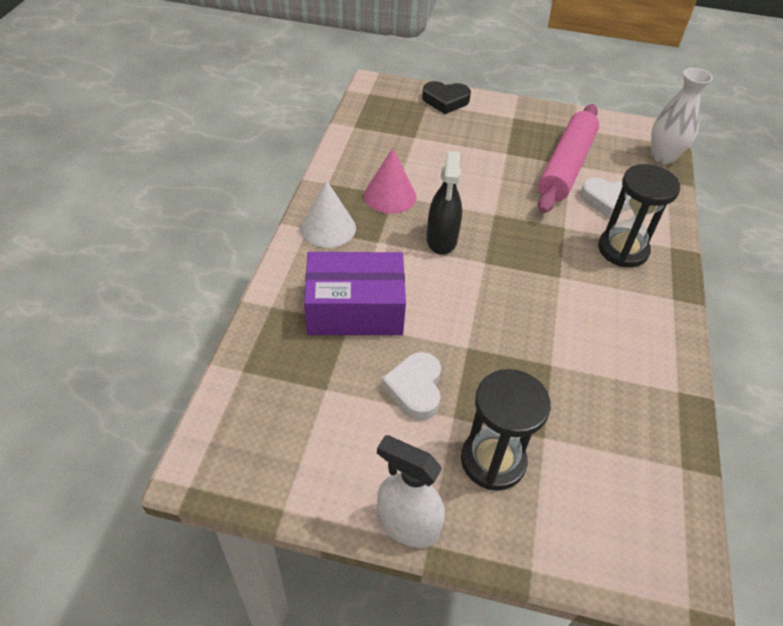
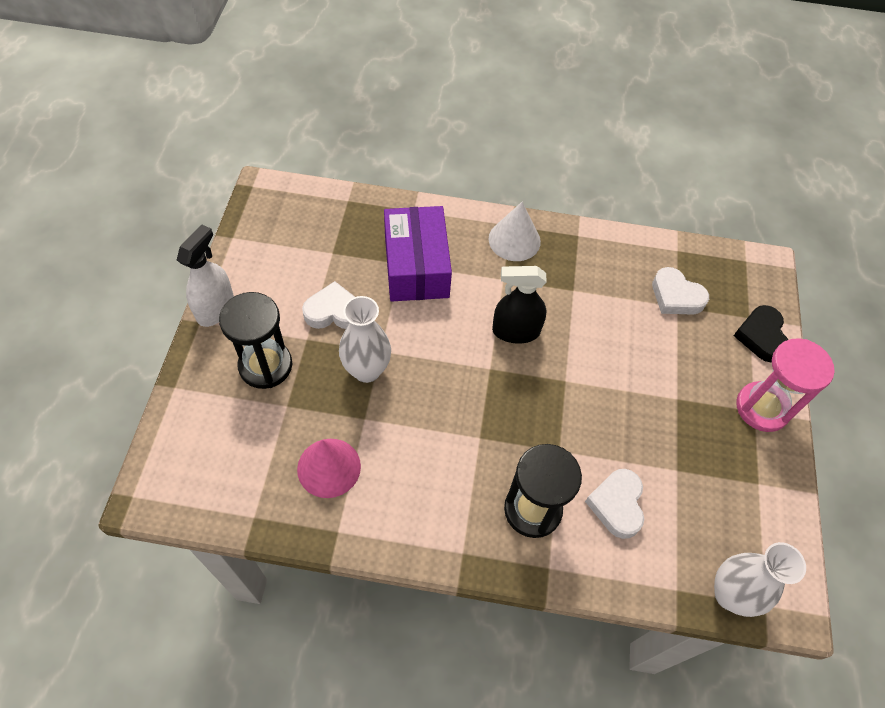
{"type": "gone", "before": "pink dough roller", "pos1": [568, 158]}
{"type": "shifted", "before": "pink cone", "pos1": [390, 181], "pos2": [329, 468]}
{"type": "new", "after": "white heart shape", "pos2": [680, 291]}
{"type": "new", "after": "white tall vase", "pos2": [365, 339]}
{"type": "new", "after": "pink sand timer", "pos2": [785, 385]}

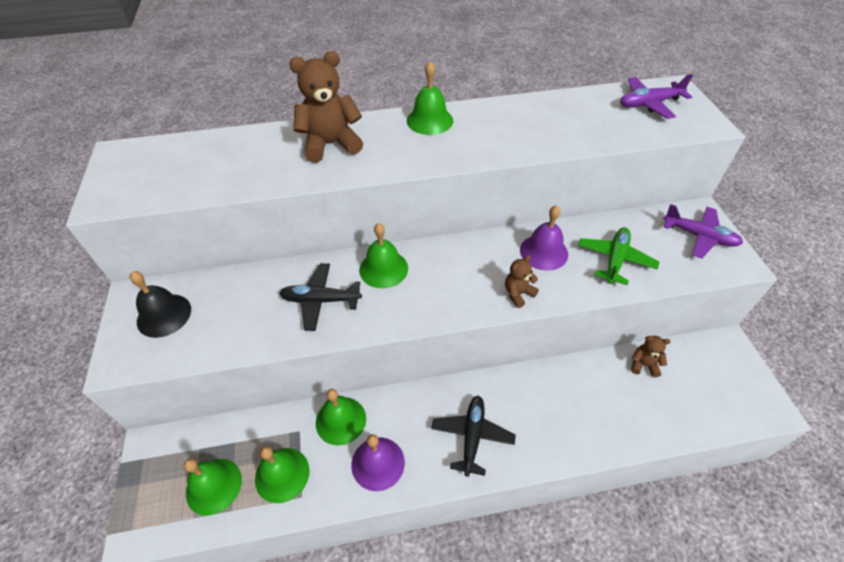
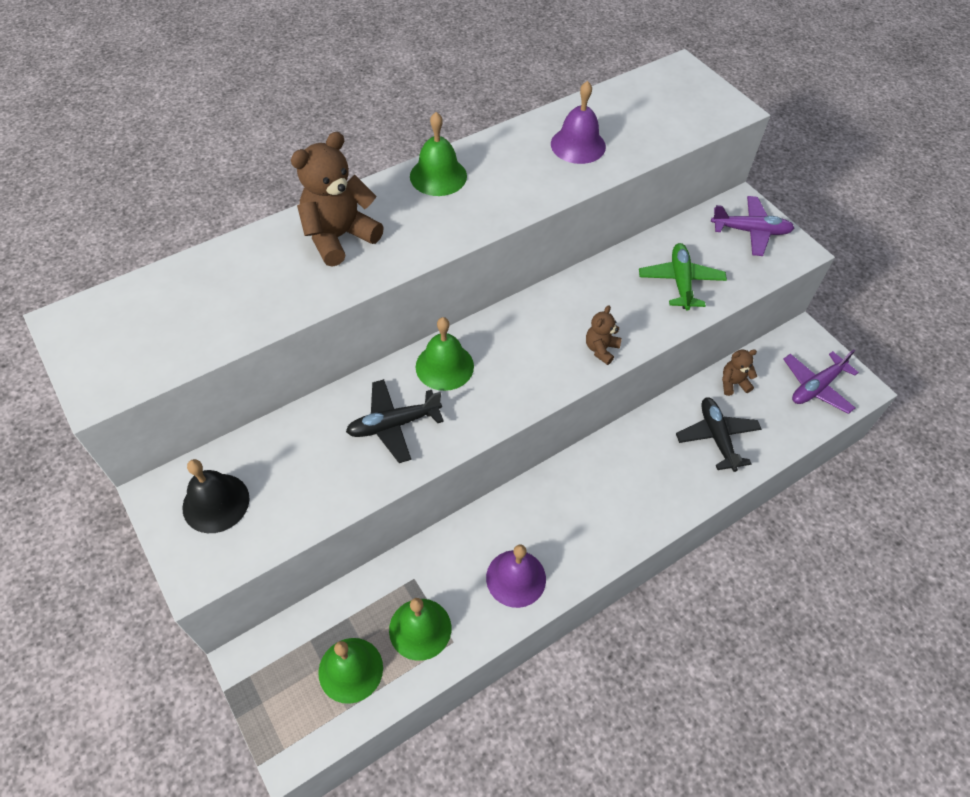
{"type": "shifted", "before": "violet toy plane", "pos1": [656, 96], "pos2": [821, 381]}
{"type": "shifted", "before": "violet hand bell", "pos1": [544, 238], "pos2": [578, 122]}
{"type": "gone", "before": "green hand bell", "pos1": [341, 417]}
{"type": "shifted", "before": "black toy plane", "pos1": [473, 436], "pos2": [718, 434]}

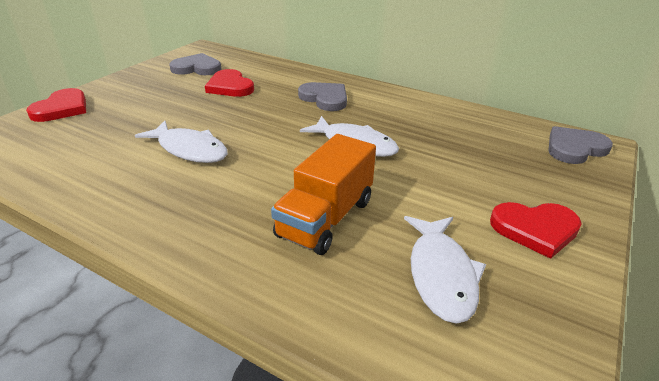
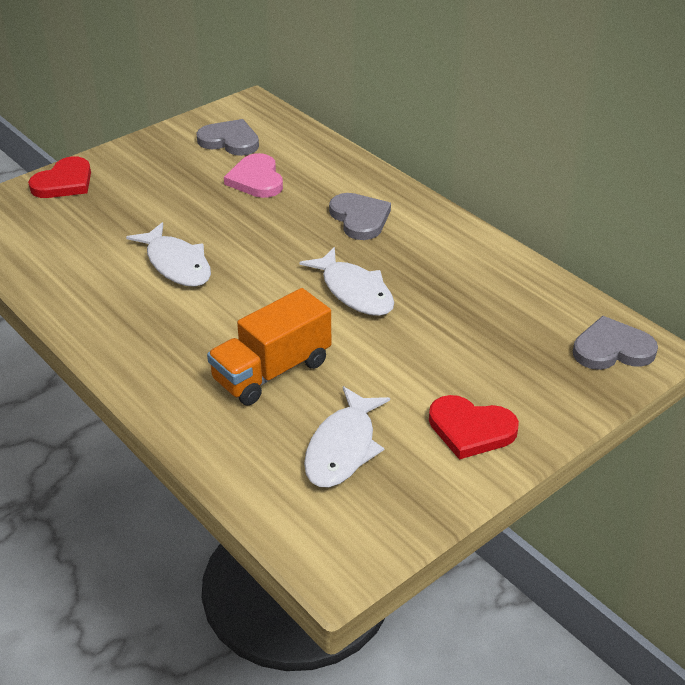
{"type": "repainted", "before": "red heart shape", "after": "pink heart shape", "pos1": [229, 83], "pos2": [253, 175]}

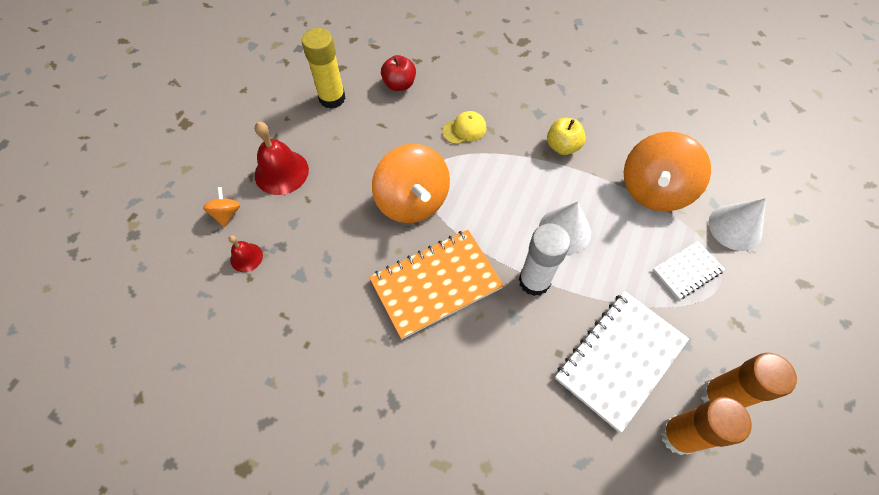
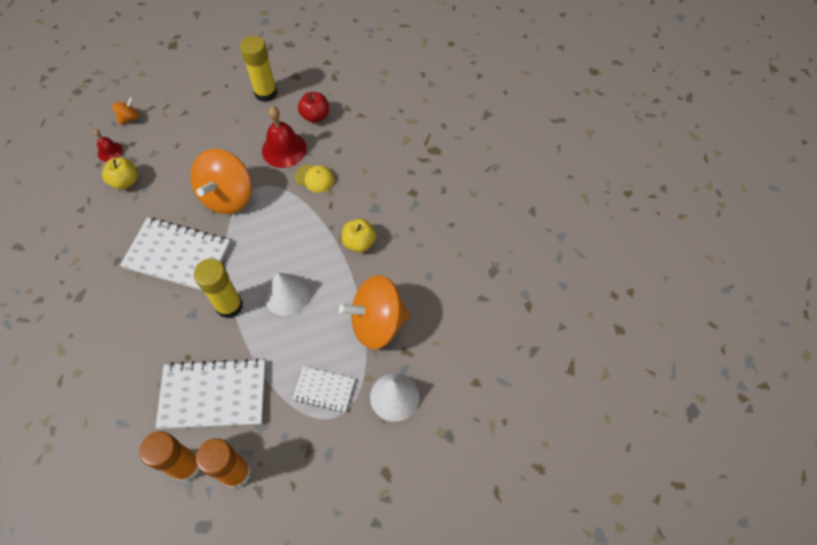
{"type": "shifted", "before": "red hand bell", "pos1": [282, 158], "pos2": [284, 137]}
{"type": "repainted", "before": "white stick of glue", "after": "bright yellow stick of glue", "pos1": [545, 260], "pos2": [218, 288]}
{"type": "repainted", "before": "orange-coloured notebook", "after": "white notebook", "pos1": [436, 284], "pos2": [175, 254]}
{"type": "new", "after": "bright yellow toy apple", "pos2": [120, 174]}

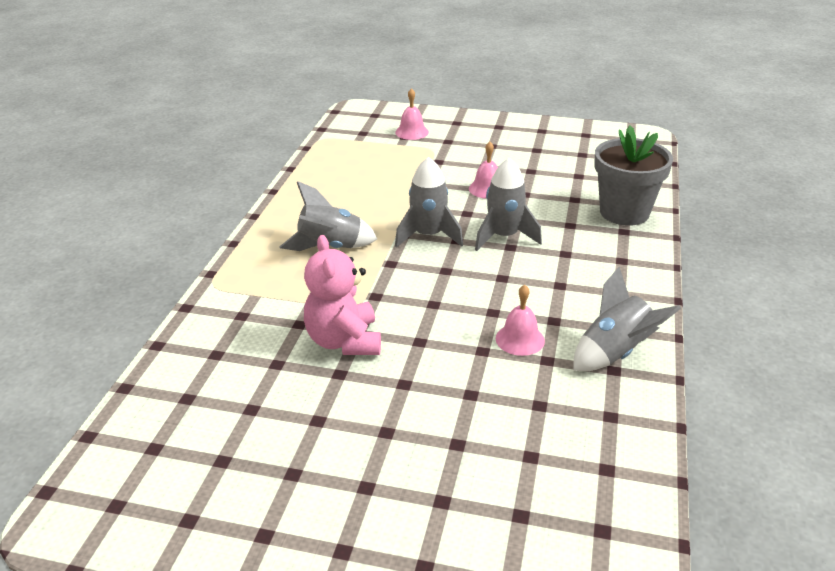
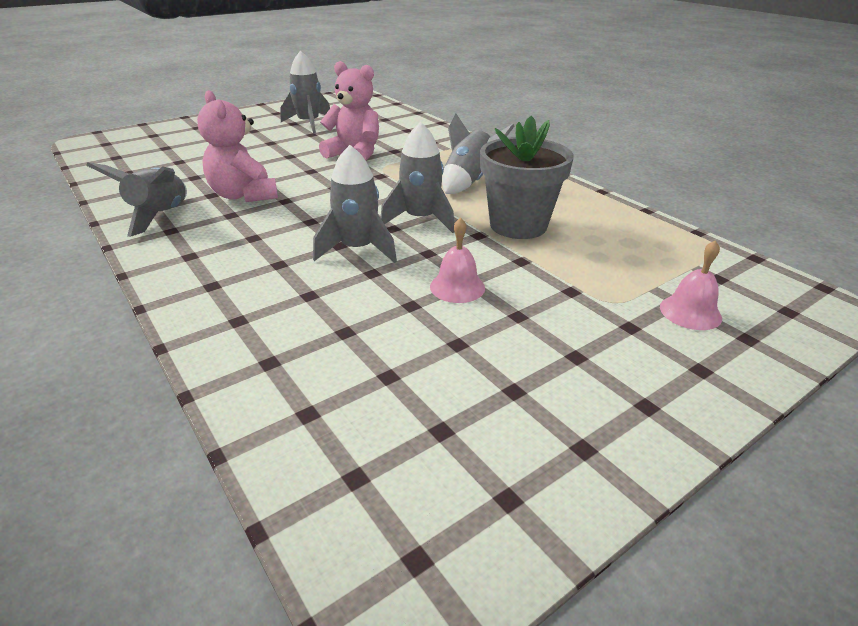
{"type": "shifted", "before": "gray flower pot", "pos1": [633, 175], "pos2": [527, 177]}
{"type": "swapped", "before": "pink hand bell", "after": "pink teddy", "pos1": [520, 320], "pos2": [237, 146]}
{"type": "new", "after": "gray spaceship", "pos2": [305, 91]}

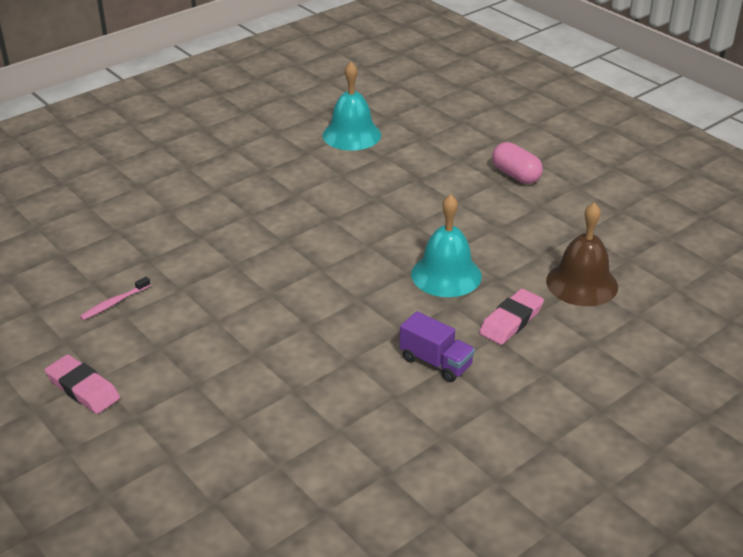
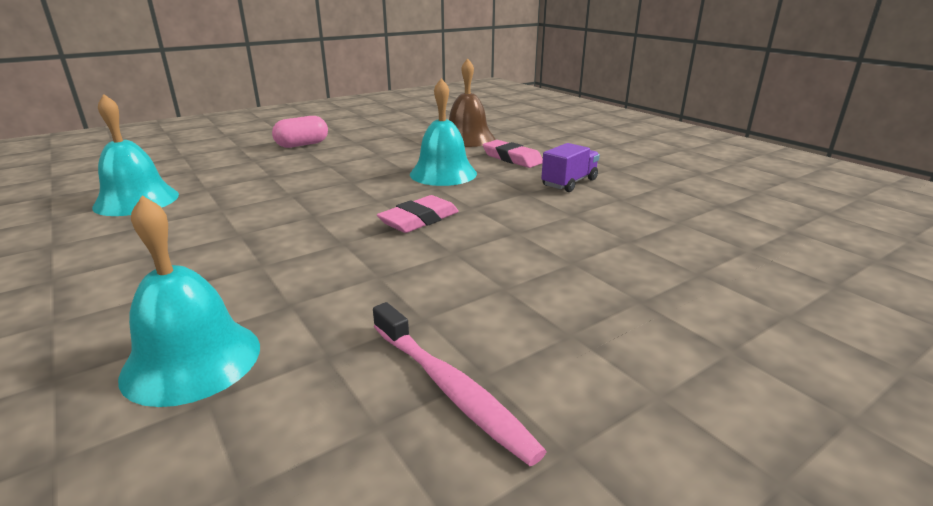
{"type": "scaled", "before": "pink toothbrush", "pos1": [115, 298], "pos2": [460, 384], "scale": 1.69}
{"type": "shifted", "before": "pink gum eraser", "pos1": [82, 384], "pos2": [418, 214]}
{"type": "new", "after": "turquoise hand bell", "pos2": [189, 301]}

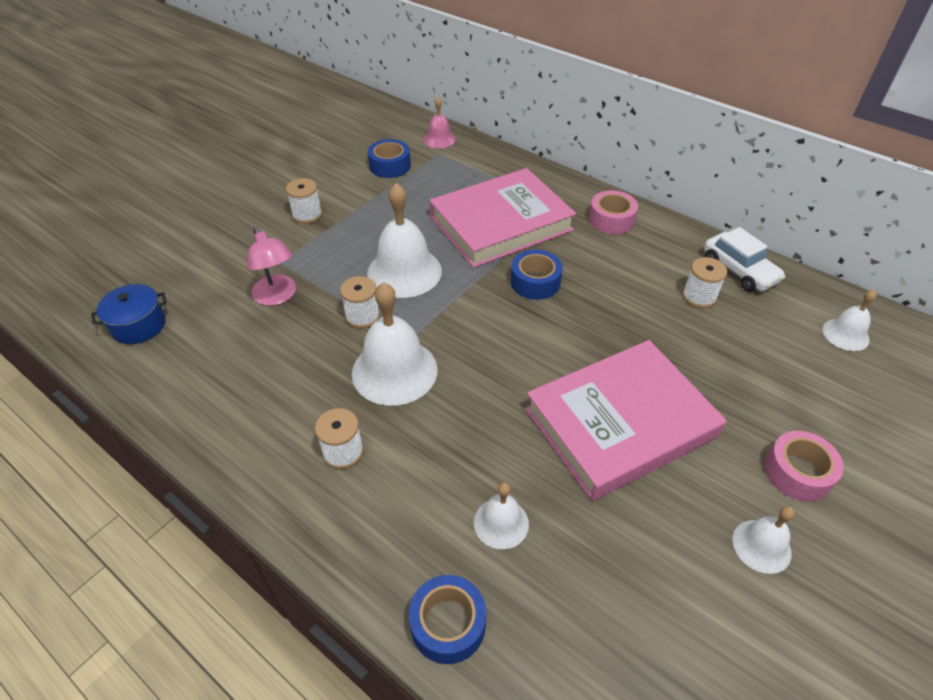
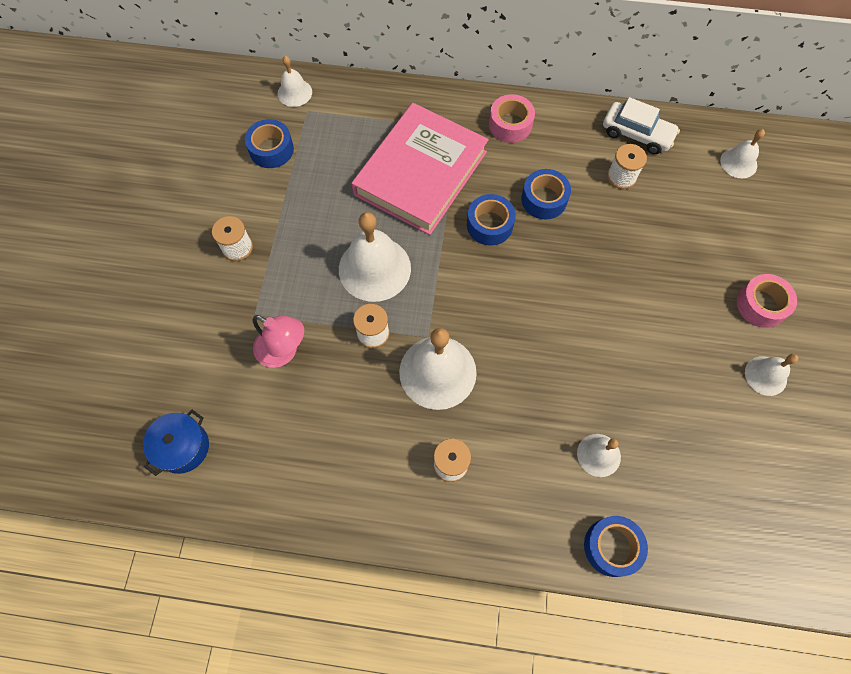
{"type": "repainted", "before": "pink hand bell", "after": "white hand bell", "pos1": [440, 122], "pos2": [294, 81]}
{"type": "gone", "before": "pink book", "pos1": [626, 420]}
{"type": "new", "after": "royal blue roll of tape", "pos2": [546, 194]}

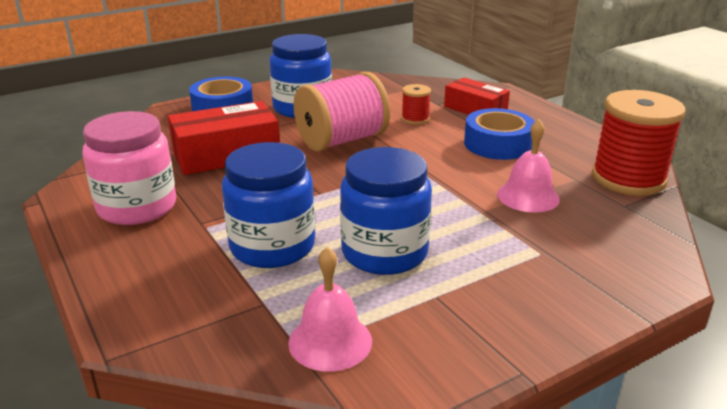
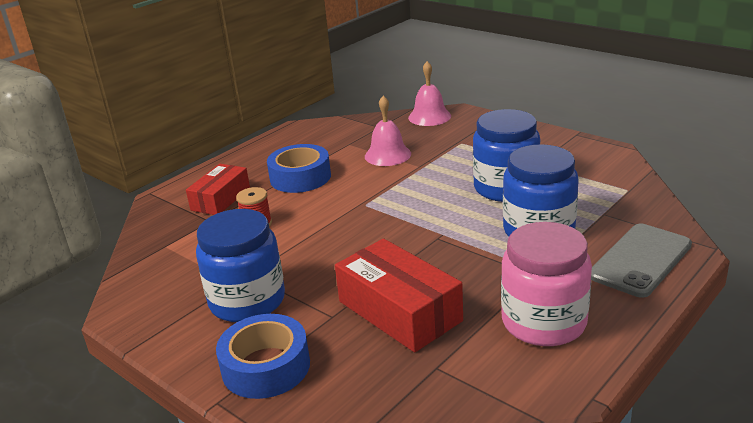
{"type": "gone", "before": "pink reel of thread", "pos1": [341, 112]}
{"type": "gone", "before": "red reel of thread", "pos1": [639, 143]}
{"type": "shifted", "before": "pink hand bell", "pos1": [330, 309], "pos2": [429, 93]}
{"type": "new", "after": "gray phone", "pos2": [641, 261]}

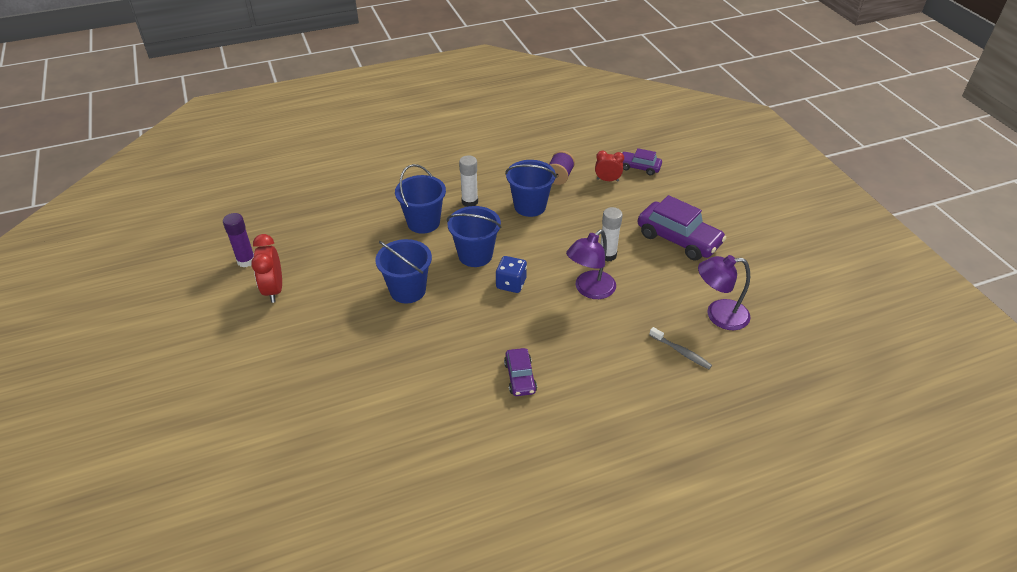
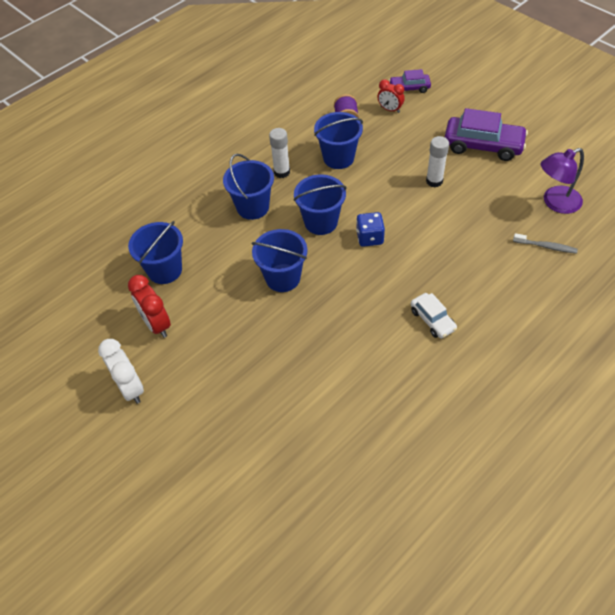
{"type": "rotated", "before": "red bedside clock", "pos1": [609, 166], "pos2": [391, 96], "turn": -135}
{"type": "gone", "before": "violet stick of glue", "pos1": [238, 240]}
{"type": "gone", "before": "violet desk lamp", "pos1": [591, 264]}
{"type": "repainted", "before": "violet car", "after": "white car", "pos1": [520, 372], "pos2": [434, 316]}
{"type": "new", "after": "royal blue pail", "pos2": [155, 252]}
{"type": "new", "after": "white bedside clock", "pos2": [121, 371]}

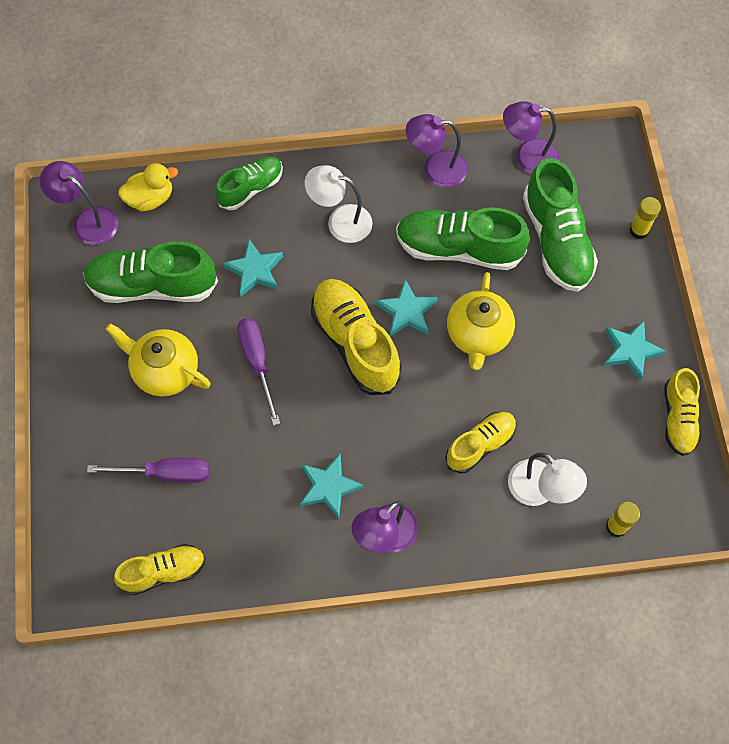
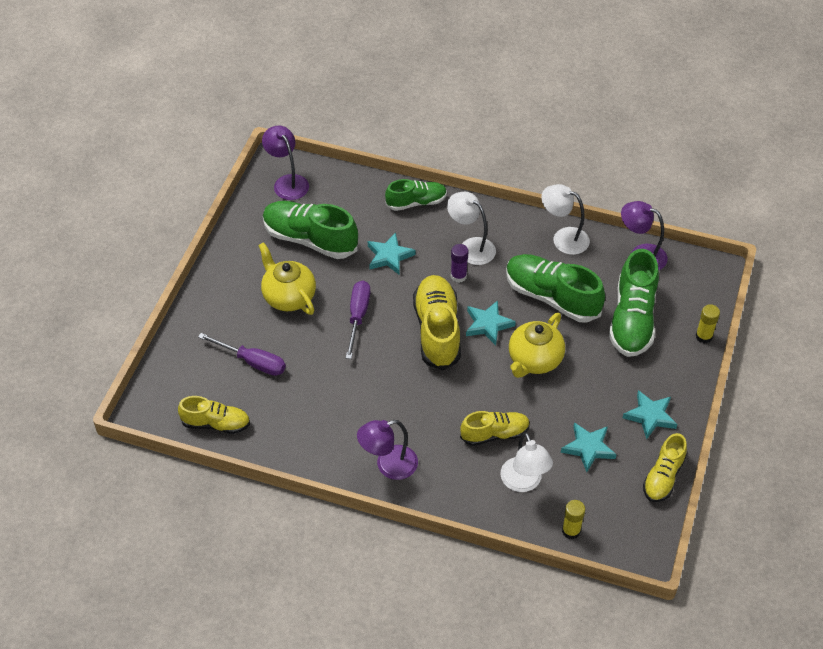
{"type": "repainted", "before": "violet desk lamp", "after": "white desk lamp", "pos1": [437, 151], "pos2": [565, 219]}
{"type": "gone", "before": "bright yellow rubber duck", "pos1": [148, 187]}
{"type": "shifted", "before": "turquoise star shape", "pos1": [332, 486], "pos2": [589, 447]}
{"type": "new", "after": "violet stick of glue", "pos2": [459, 263]}

